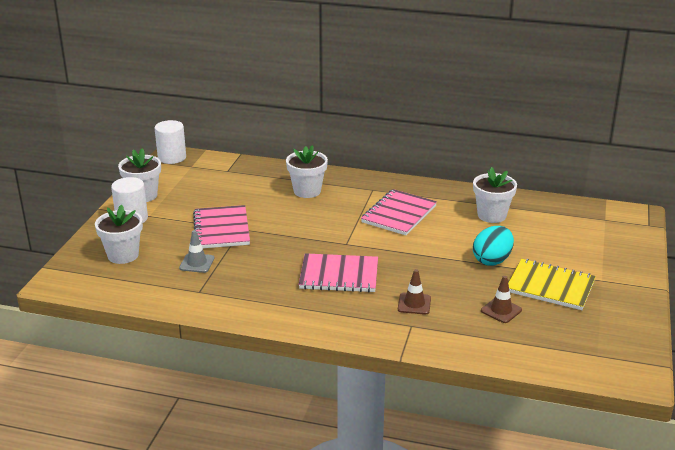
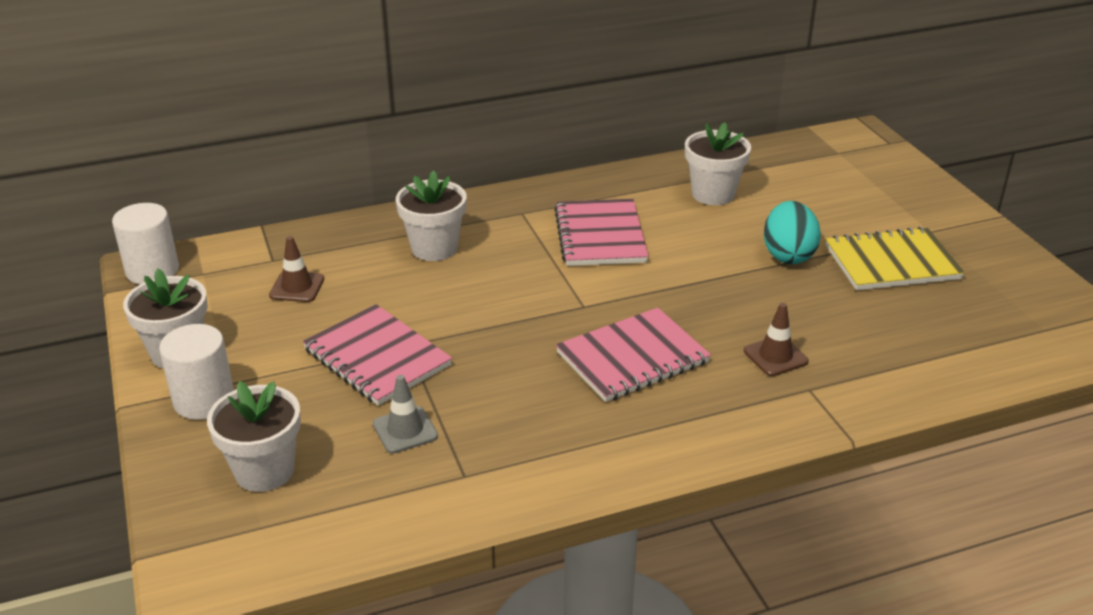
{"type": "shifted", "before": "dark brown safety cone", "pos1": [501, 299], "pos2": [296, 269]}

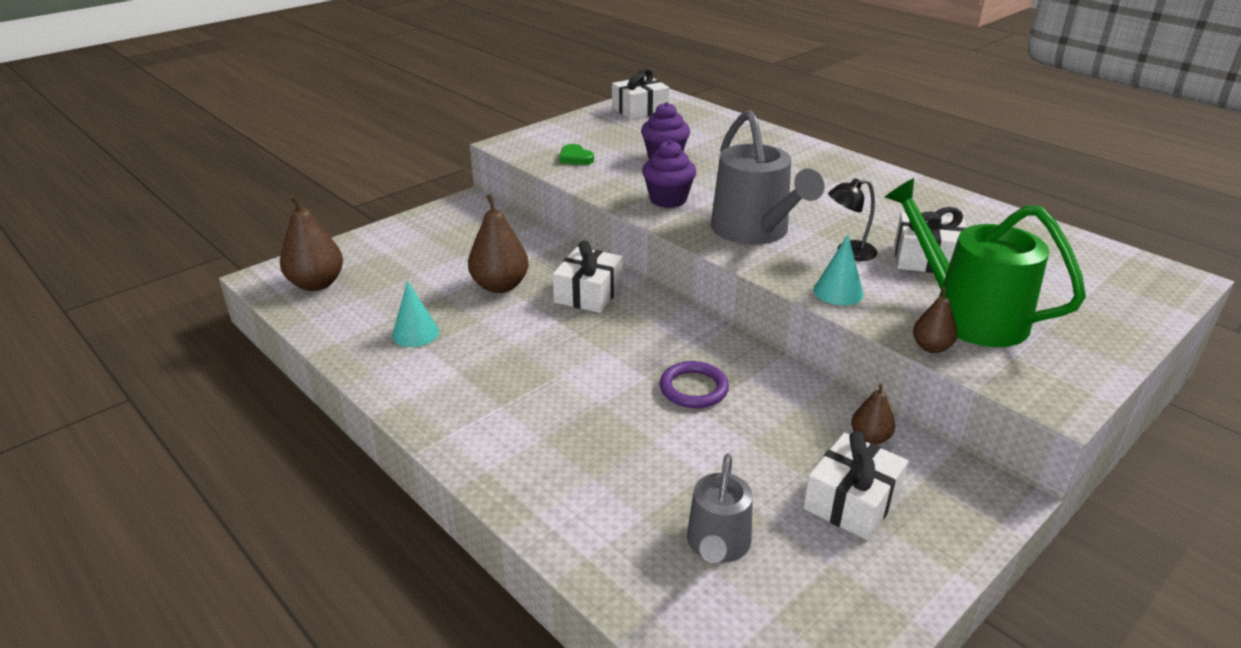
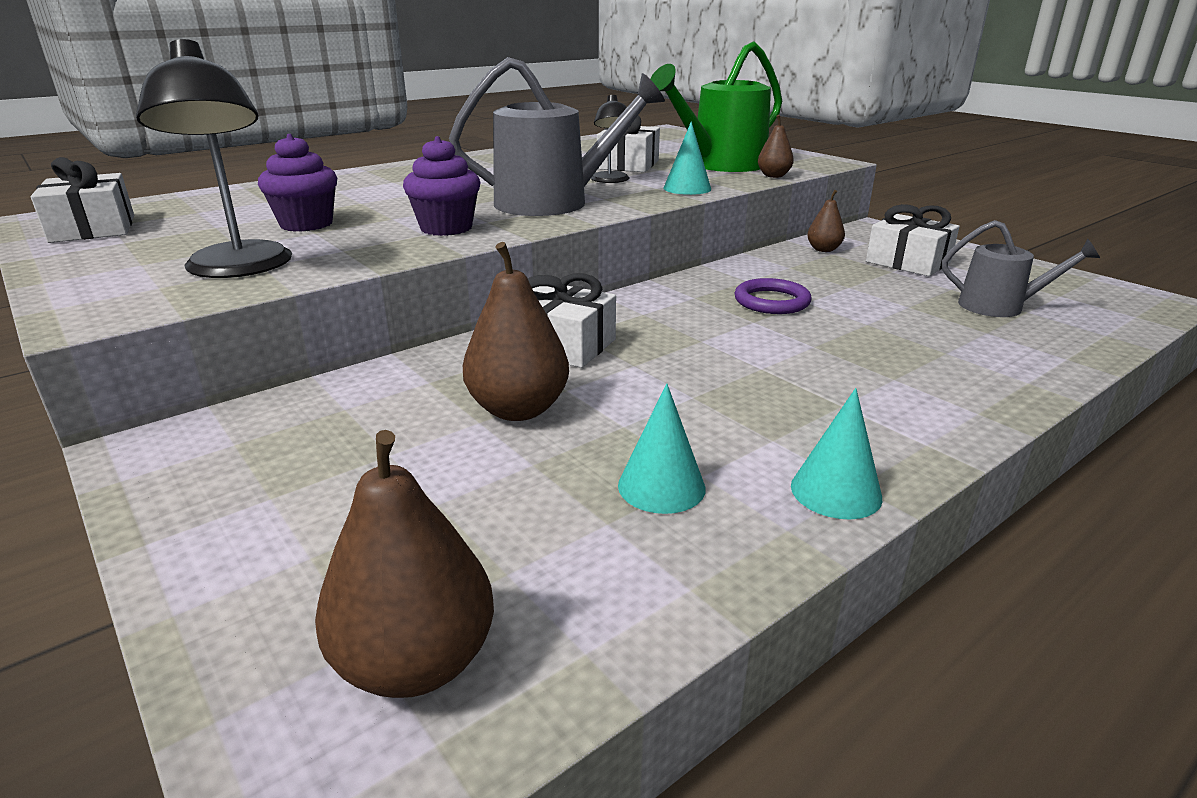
{"type": "swapped", "before": "green heart shape", "after": "black desk lamp", "pos1": [576, 154], "pos2": [214, 158]}
{"type": "new", "after": "turquoise cone", "pos2": [836, 453]}

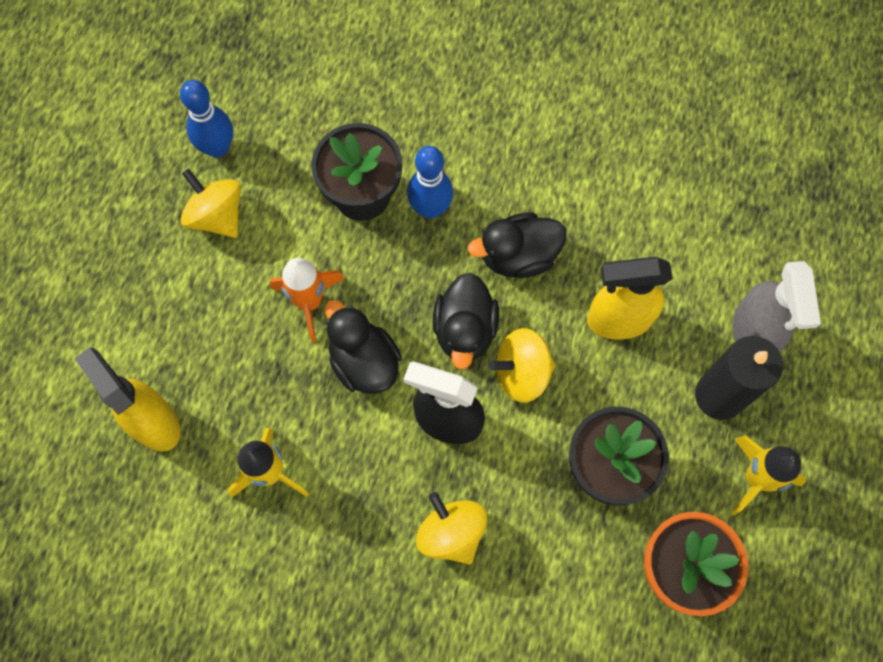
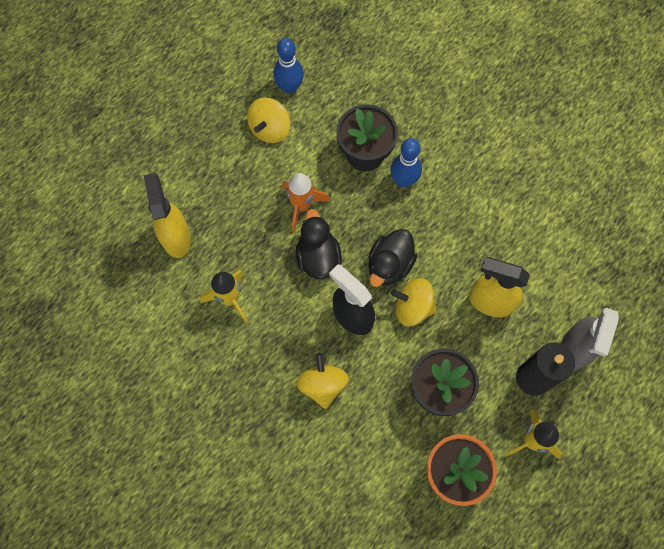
{"type": "rotated", "before": "bright yellow whirligig", "pos1": [211, 203], "pos2": [268, 120], "turn": -135}
{"type": "gone", "before": "black rubber duck", "pos1": [517, 245]}

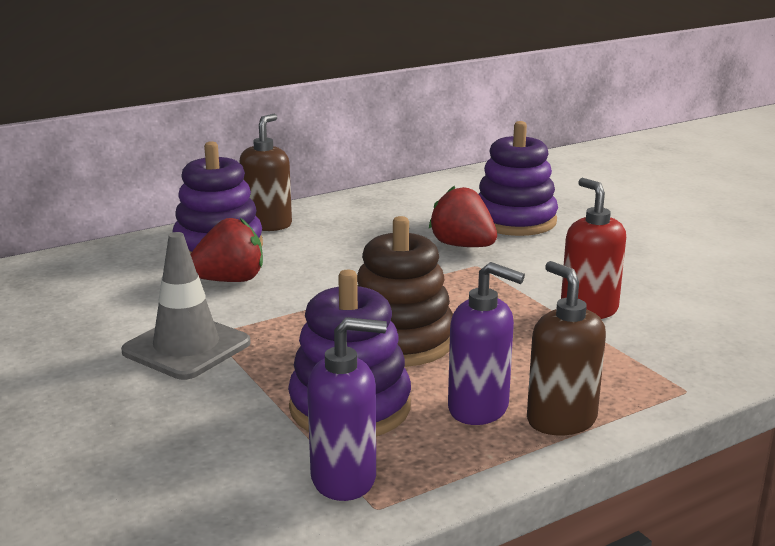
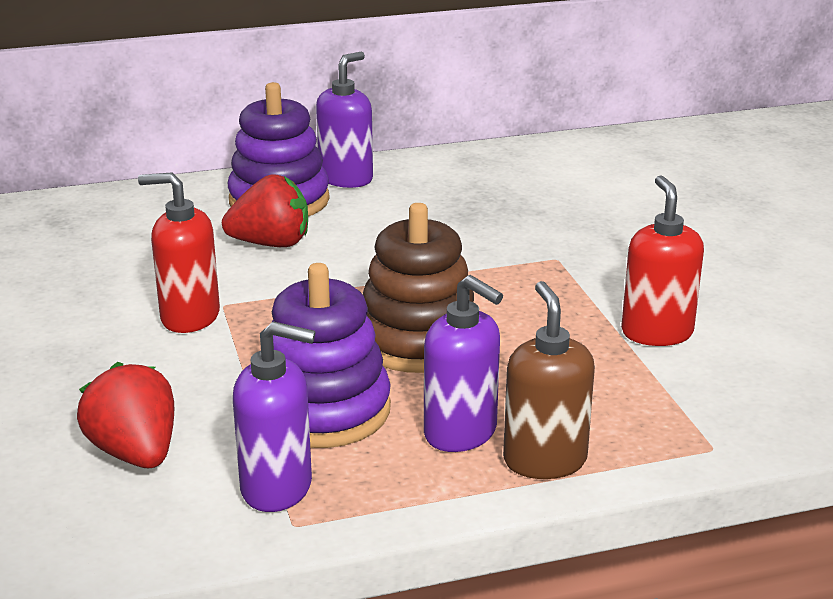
{"type": "repainted", "before": "dark brown soap dispenser", "after": "violet soap dispenser", "pos1": [265, 172], "pos2": [344, 119]}
{"type": "gone", "before": "violet ring stacker", "pos1": [518, 178]}
{"type": "shifted", "before": "red berry", "pos1": [463, 216], "pos2": [125, 415]}
{"type": "swapped", "before": "gray safety cone", "after": "red soap dispenser", "pos1": [186, 306], "pos2": [179, 252]}

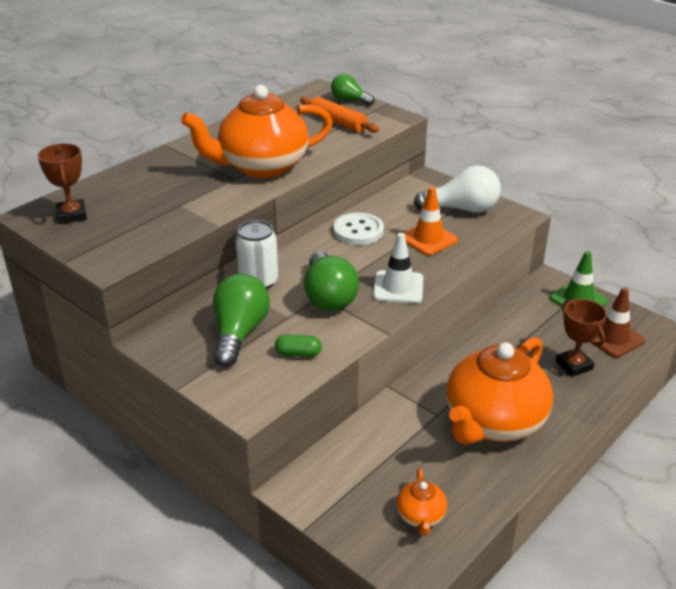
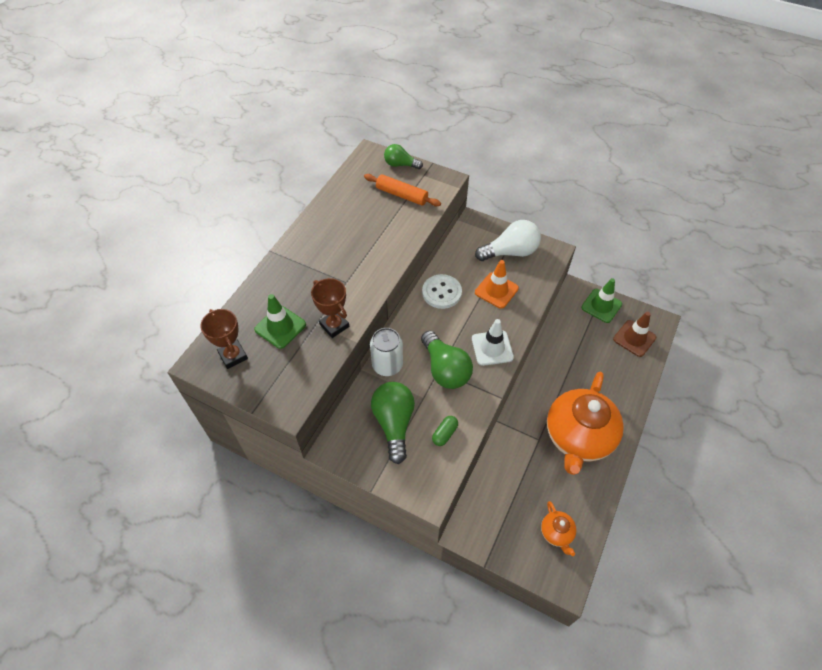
{"type": "gone", "before": "orange-coloured tea pot", "pos1": [257, 131]}
{"type": "shifted", "before": "dark brown award cup", "pos1": [581, 338], "pos2": [330, 308]}
{"type": "rotated", "before": "green capsule", "pos1": [298, 345], "pos2": [445, 431], "turn": -45}
{"type": "new", "after": "green safety cone", "pos2": [280, 321]}

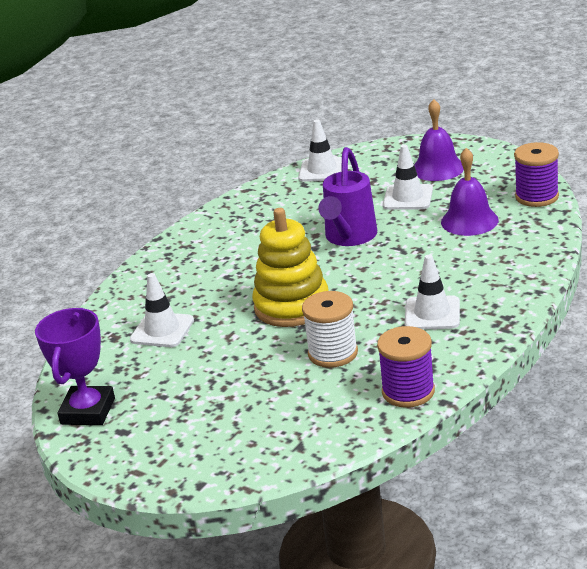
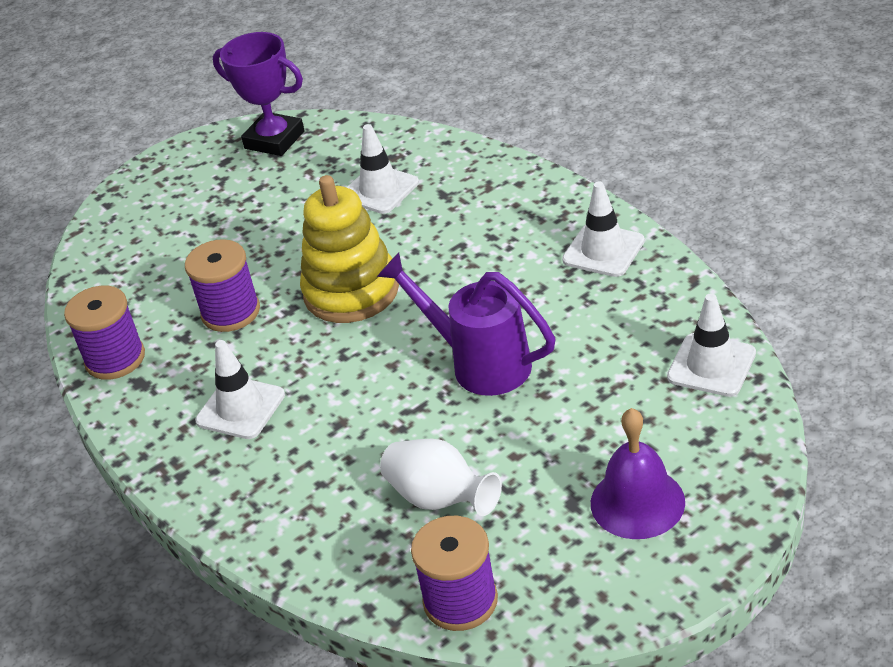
{"type": "shifted", "before": "white safety cone", "pos1": [408, 177], "pos2": [603, 229]}
{"type": "swapped", "before": "violet hand bell", "after": "white tall vase", "pos1": [470, 192], "pos2": [441, 477]}
{"type": "repainted", "before": "white reel of thread", "after": "violet reel of thread", "pos1": [330, 329], "pos2": [222, 285]}

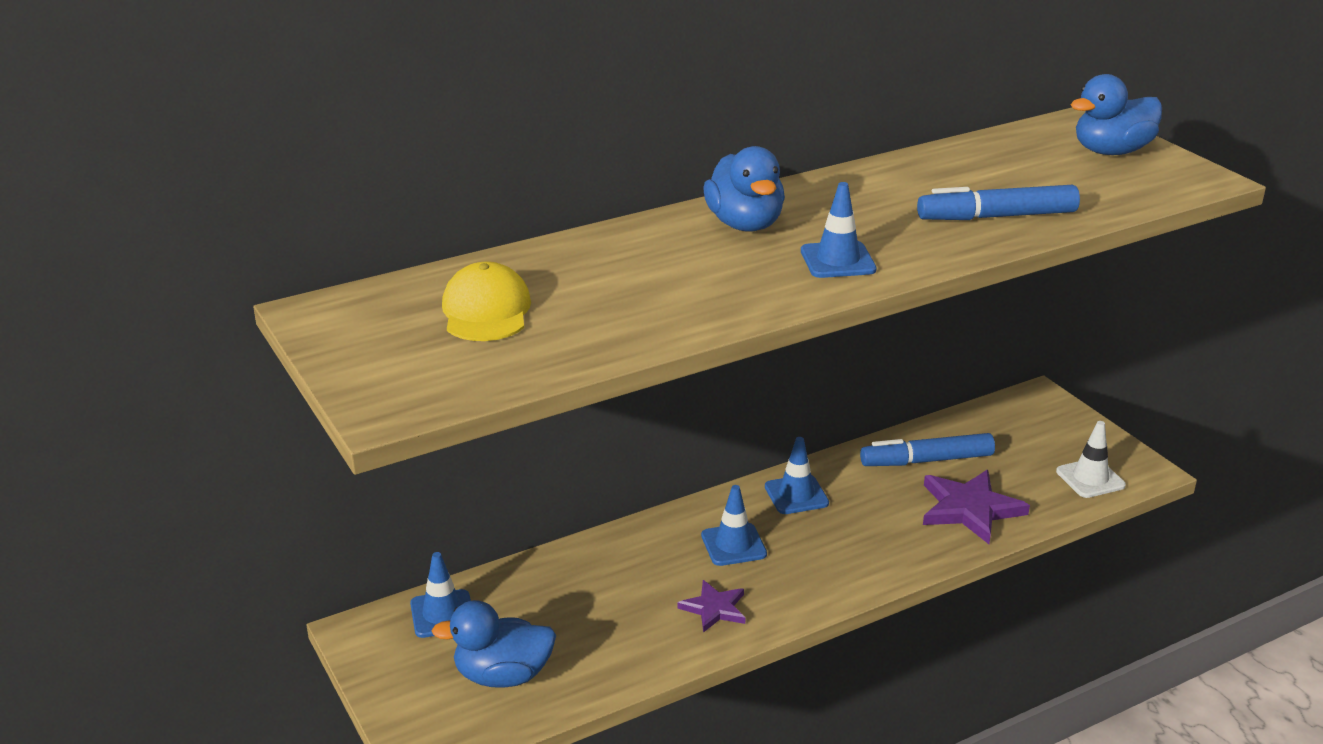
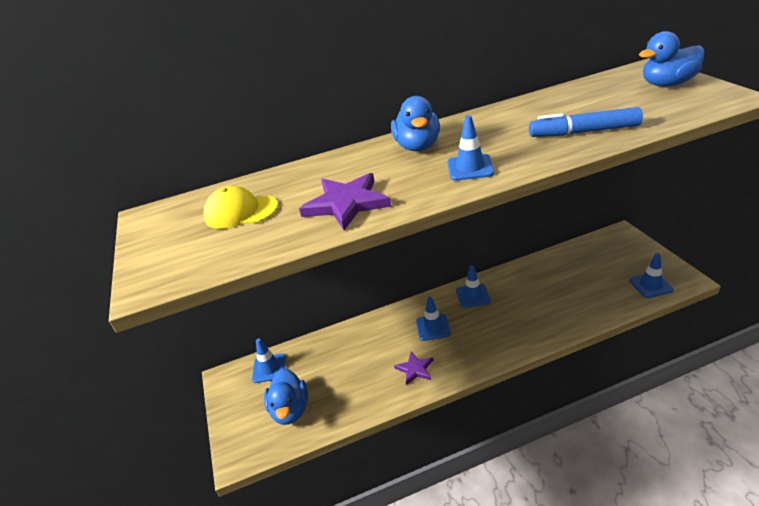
{"type": "rotated", "before": "bright yellow peaked cap", "pos1": [486, 301], "pos2": [241, 207], "turn": -90}
{"type": "repainted", "before": "white safety cone", "after": "royal blue safety cone", "pos1": [1091, 459], "pos2": [651, 275]}
{"type": "gone", "before": "royal blue marker pen", "pos1": [927, 449]}
{"type": "shifted", "before": "violet star shape", "pos1": [976, 507], "pos2": [345, 201]}
{"type": "rotated", "before": "royal blue rubber duck", "pos1": [494, 644], "pos2": [286, 396], "turn": -105}

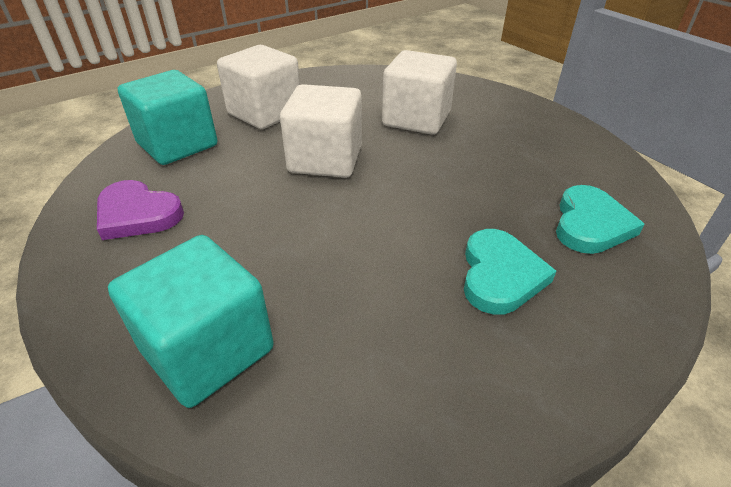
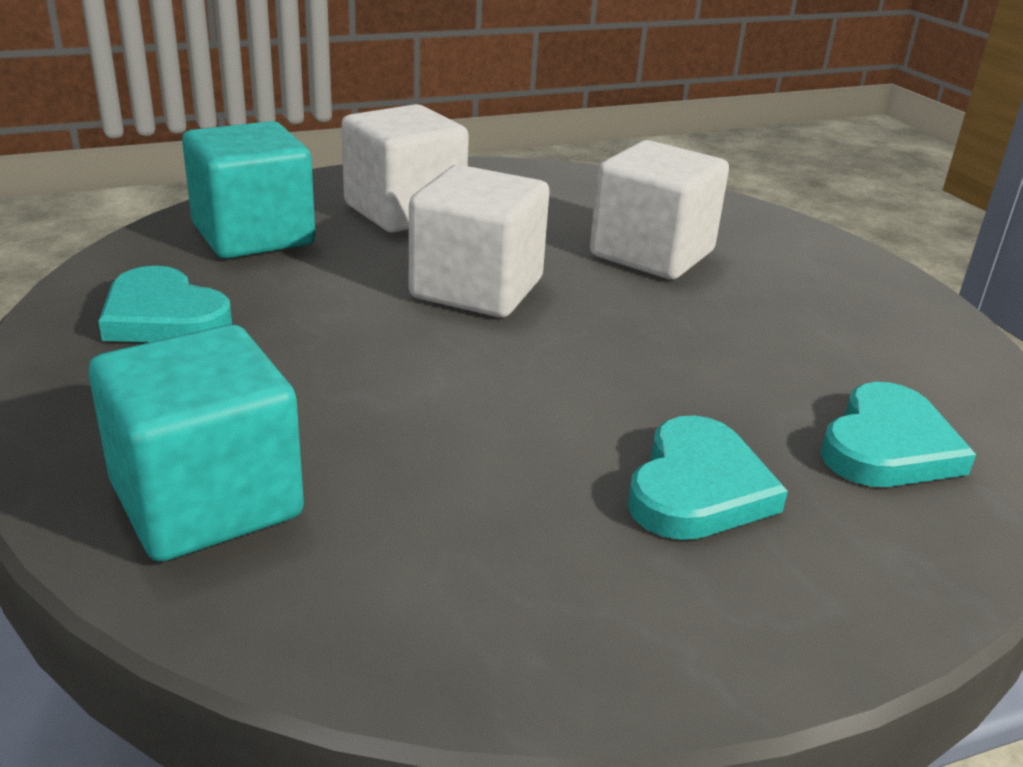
{"type": "repainted", "before": "violet heart shape", "after": "turquoise heart shape", "pos1": [140, 210], "pos2": [165, 304]}

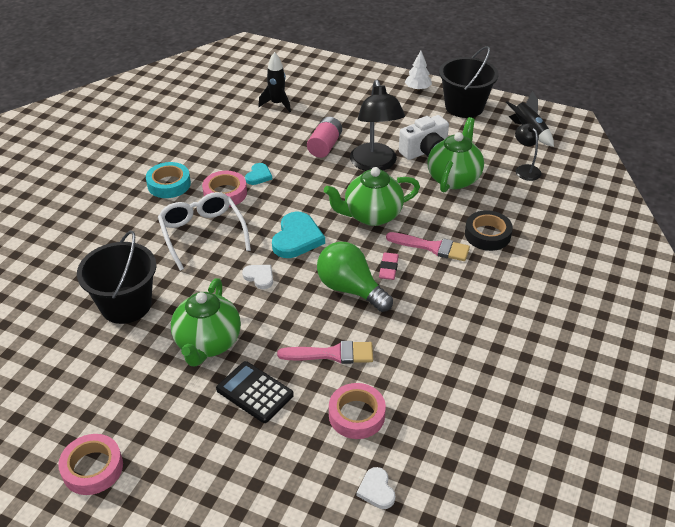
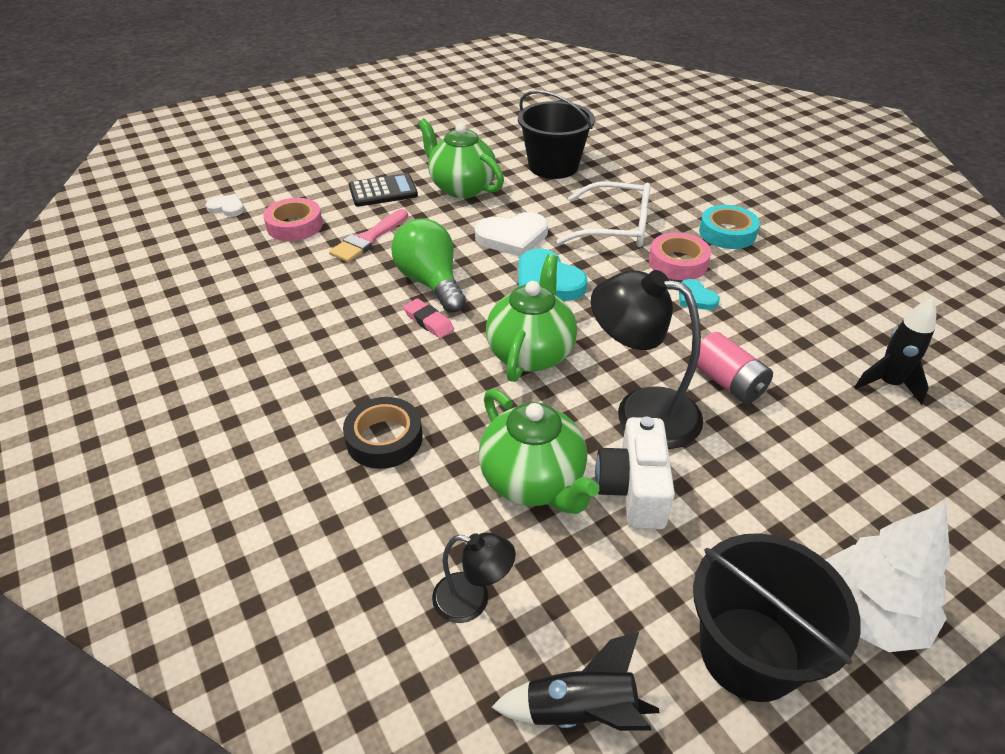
{"type": "scaled", "before": "white toy tree", "pos1": [418, 70], "pos2": [888, 577], "scale": 1.68}
{"type": "gone", "before": "pink brush", "pos1": [428, 246]}
{"type": "rotated", "before": "green light bulb", "pos1": [355, 277], "pos2": [428, 265], "turn": -105}
{"type": "scaled", "before": "white heart shape", "pos1": [257, 277], "pos2": [511, 234], "scale": 1.82}
{"type": "gone", "before": "pink roll of tape", "pos1": [90, 464]}

